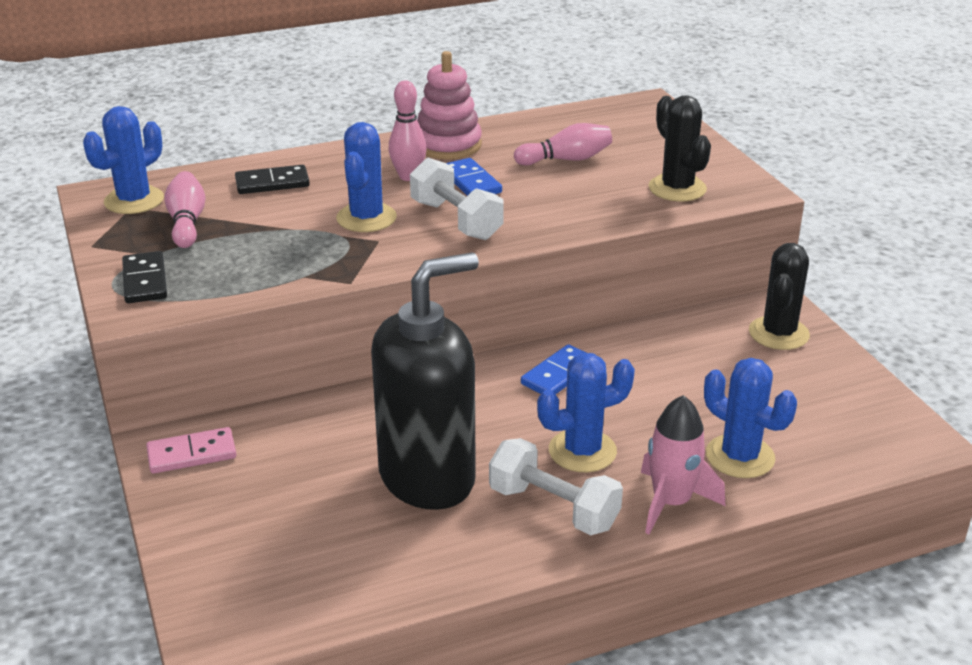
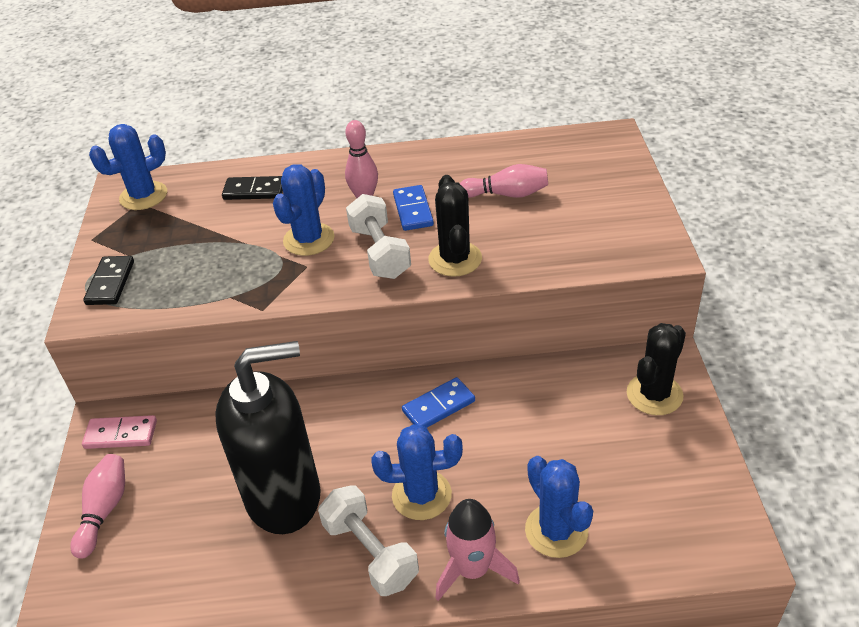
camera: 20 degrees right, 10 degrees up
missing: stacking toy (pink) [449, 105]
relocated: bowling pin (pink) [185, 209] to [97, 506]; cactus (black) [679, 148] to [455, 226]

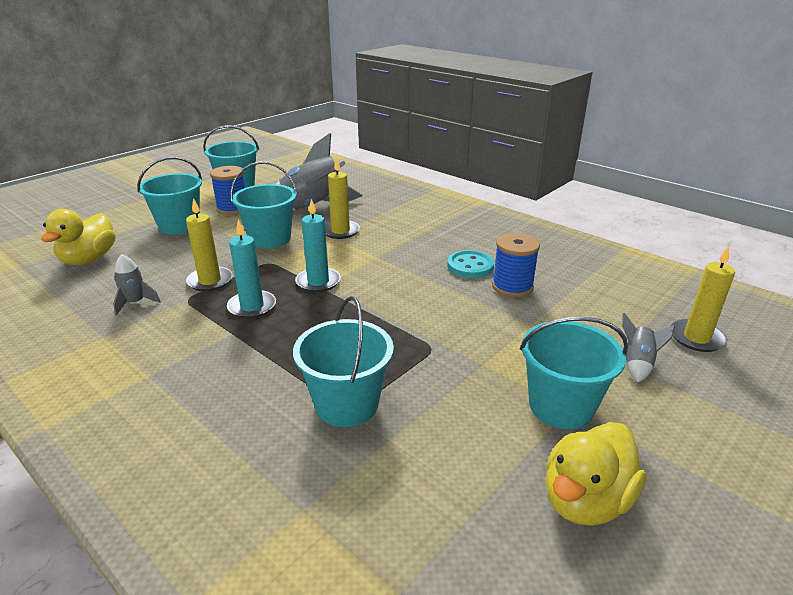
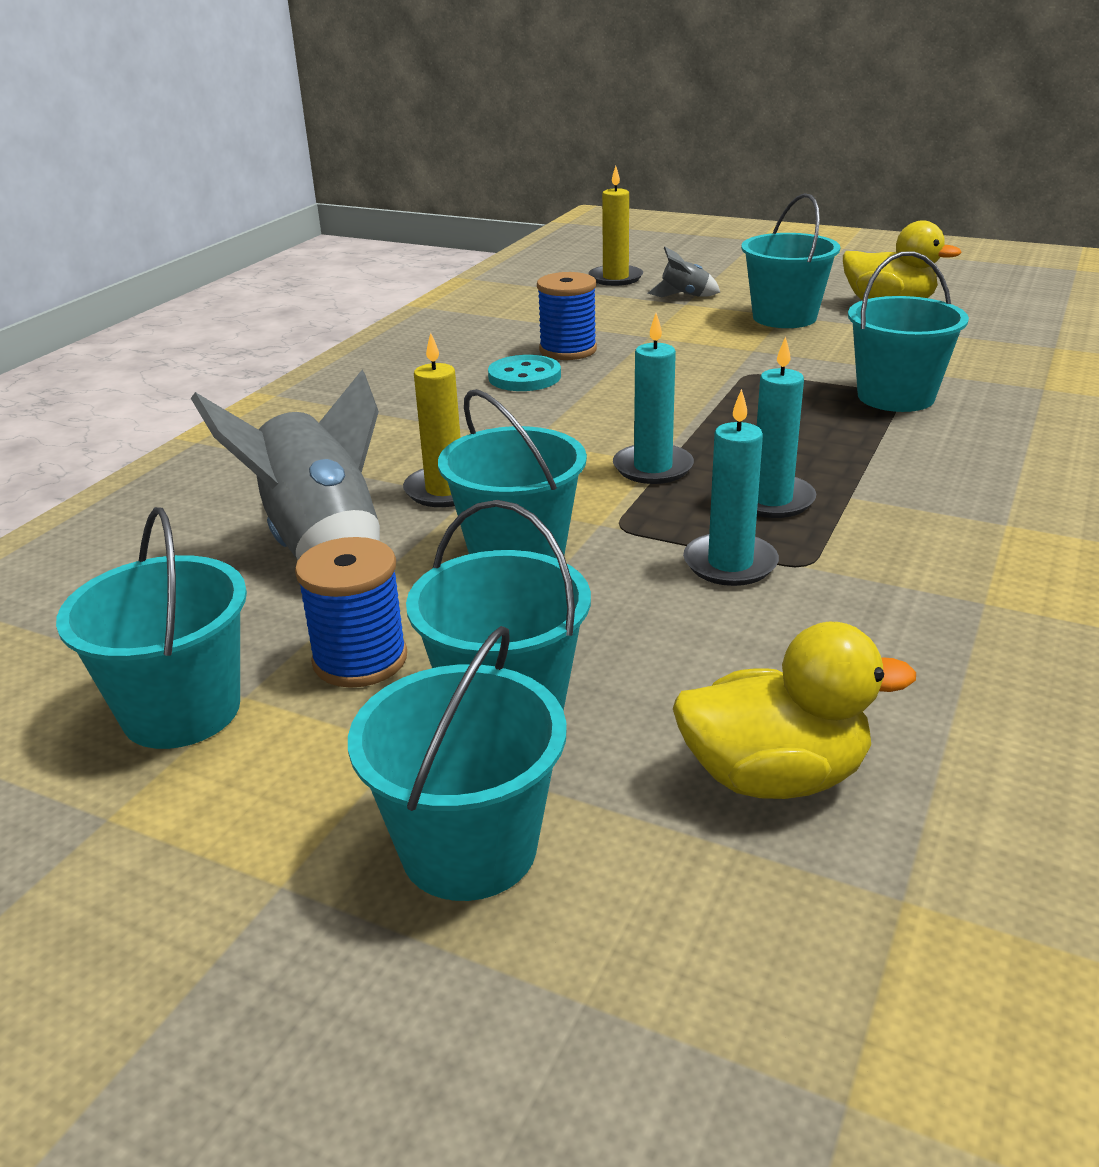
camera: 105 degrees left, 0 degrees up
missing: rocket (grey) [137, 284]
appeared: bucket (turquoise) [457, 763]
colour: candle (yellow) [209, 245] to candle (turquoise) [731, 487]

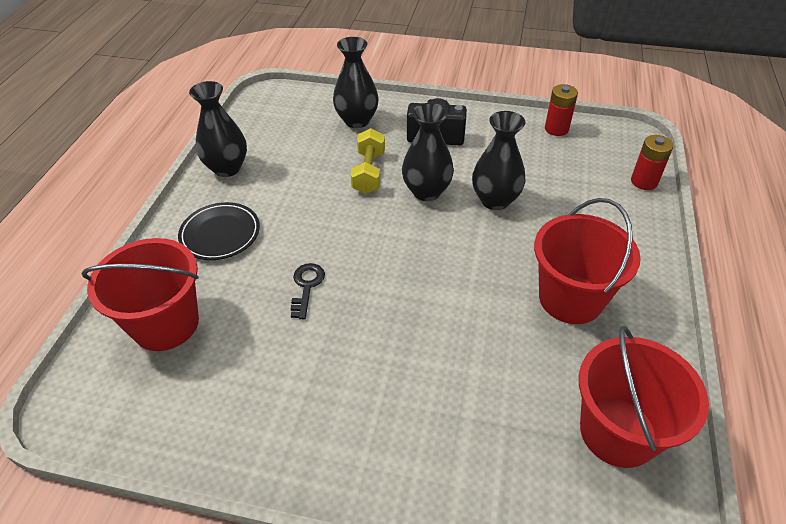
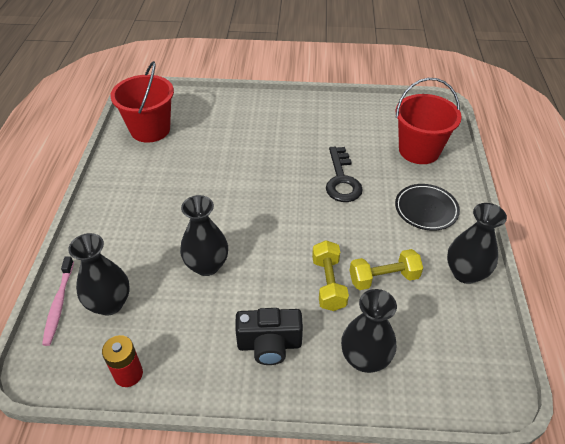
camera: 170 degrees right, 0 degrees up
missing: bucket (red) [587, 261]
appeared: dumbbell (yellow) [386, 269]
relocated: vase (black) [428, 152] to [99, 274]
exchanged: battery (red) [652, 162] to toothbrush (pink) [58, 301]
size: key (black) [308, 291] = [344, 174] x1.63

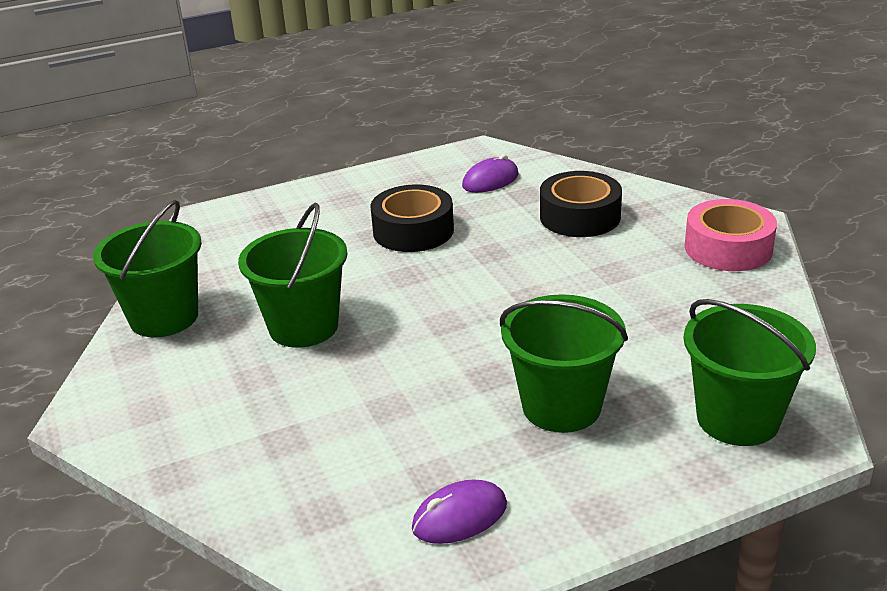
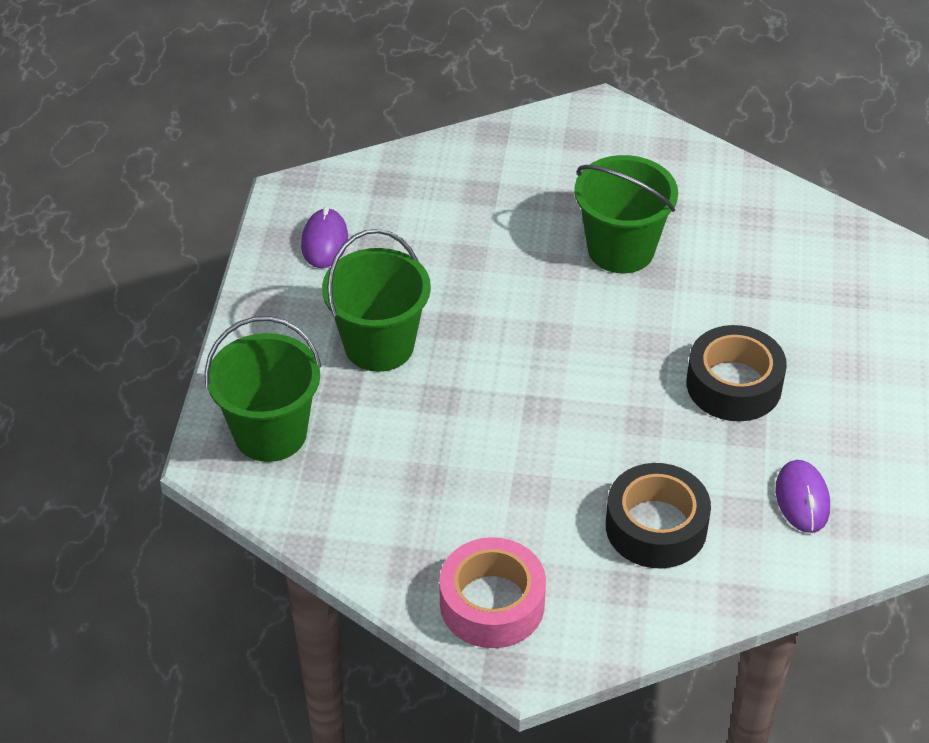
camera: 120 degrees right, 15 degrees up
missing: bucket (green) [147, 269]

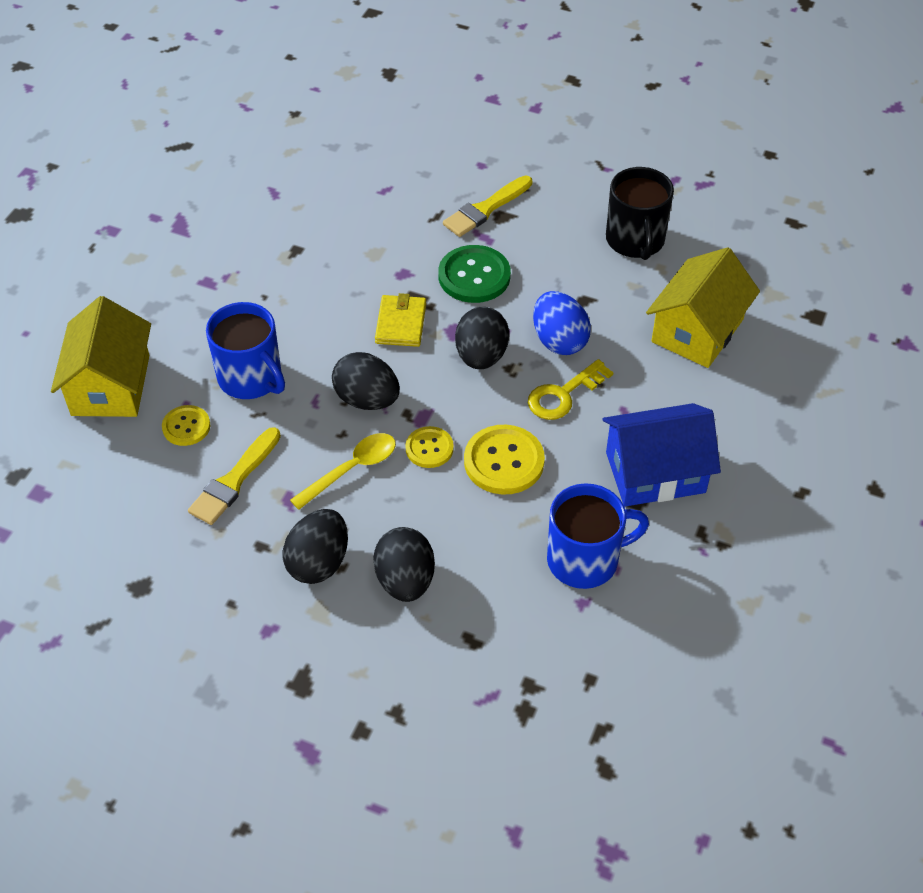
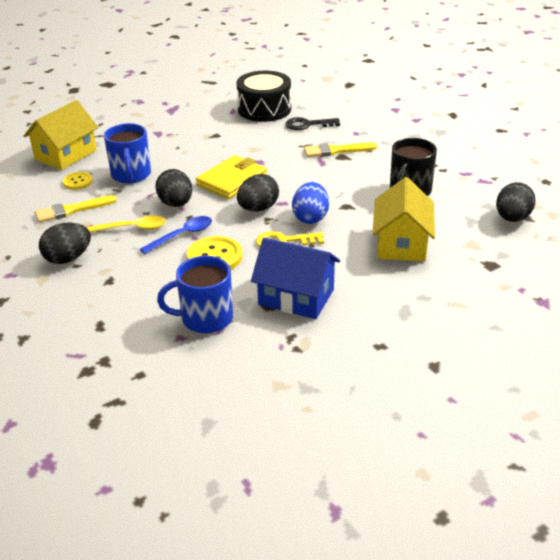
camera: 35 degrees right, 15 degrees down
missing: button (green) [474, 274]
appeared: drum (black) [263, 96]; key (black) [313, 123]
relocated: egg (black) [404, 564] to [516, 202]
exchanged: button (yellow) [429, 447] to spoon (blue) [176, 235]
spun: mug (blue) [598, 536] = [195, 294] 150 degrees clockwise; house (yellow) [703, 307] = [404, 219] 60 degrees counterclockwise
size: wallet (yellow) [400, 320] = [231, 177] x1.52

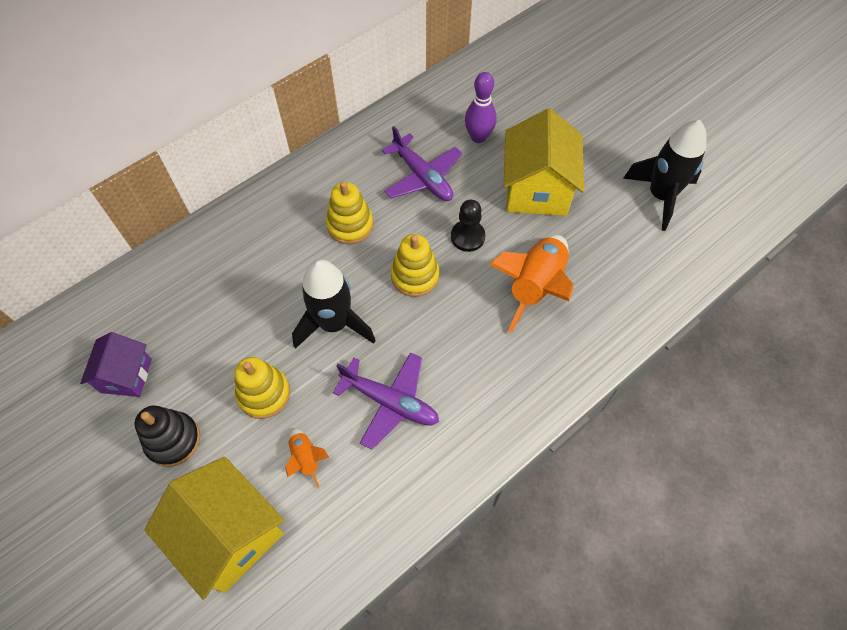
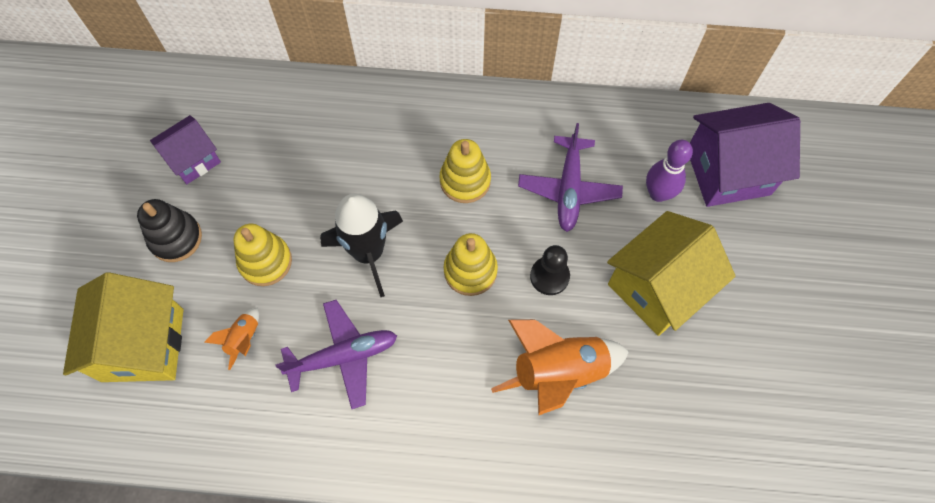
camera: 45 degrees right, 5 degrees up
missing: rocket (black) [664, 175]
appeared: house (purple) [745, 155]
spun: plane (purple) [386, 400] = [336, 354] 90 degrees counterclockwise

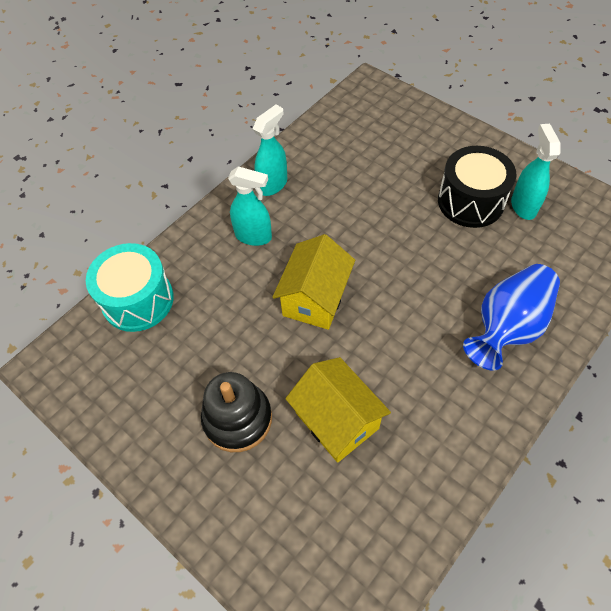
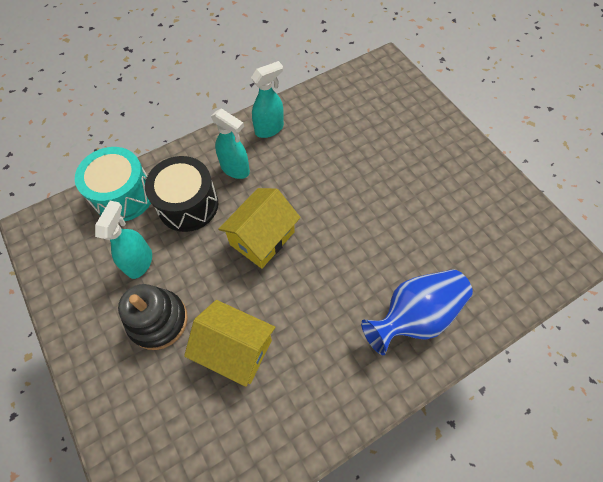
camera: 15 degrees right, 5 degrees up
relocated: drum (black) [477, 187] to [181, 194]; spray bottle (turquoise) [536, 172] to [123, 240]
spun: house (yellow) [338, 410] = [229, 343] 45 degrees counterclockwise

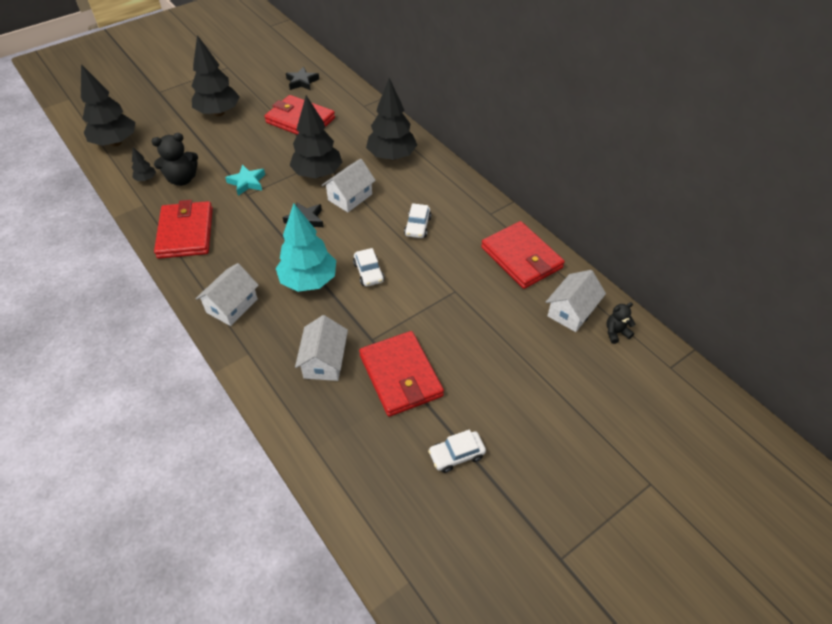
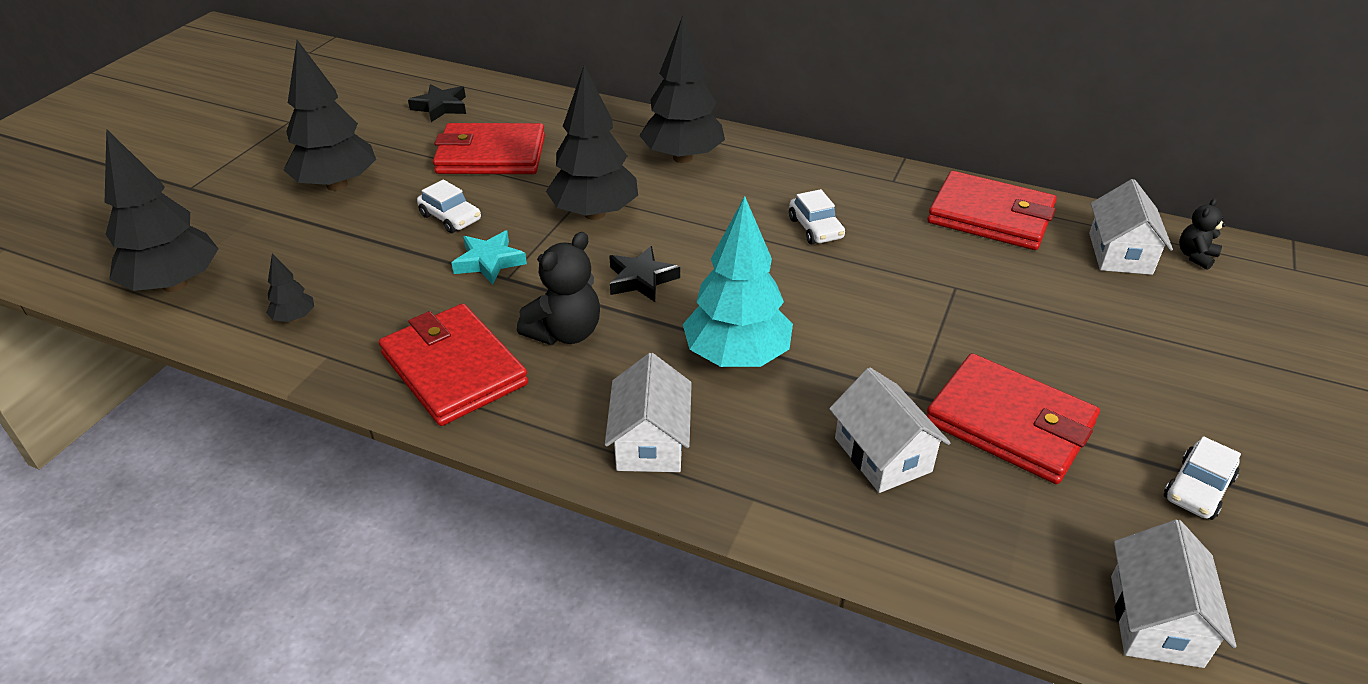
camera: 30 degrees left, 10 degrees down
relocated: teddy bear (black) [174, 159] to [558, 288]; house (white) [349, 185] to [1174, 593]; car (white) [369, 267] to [449, 206]

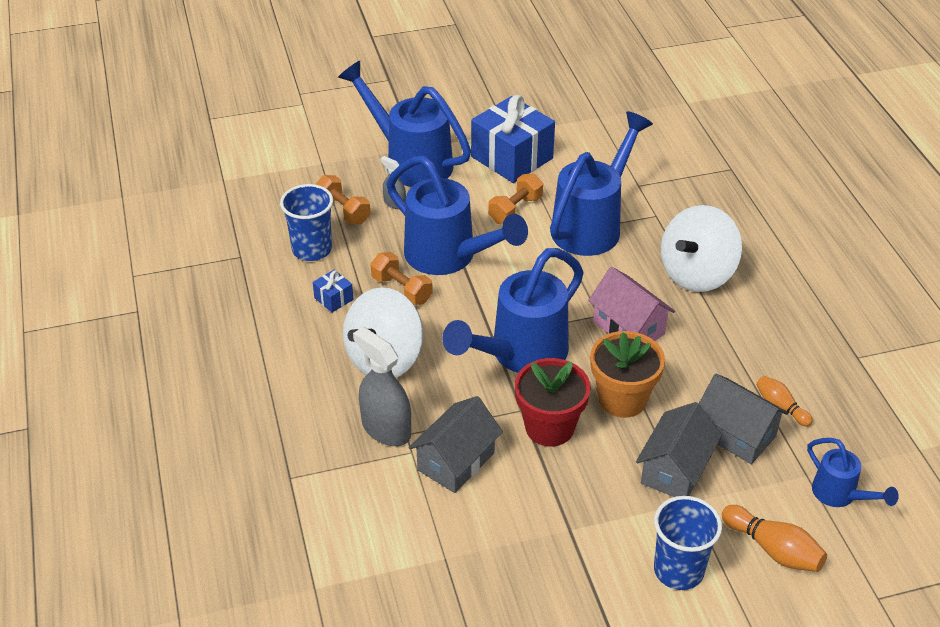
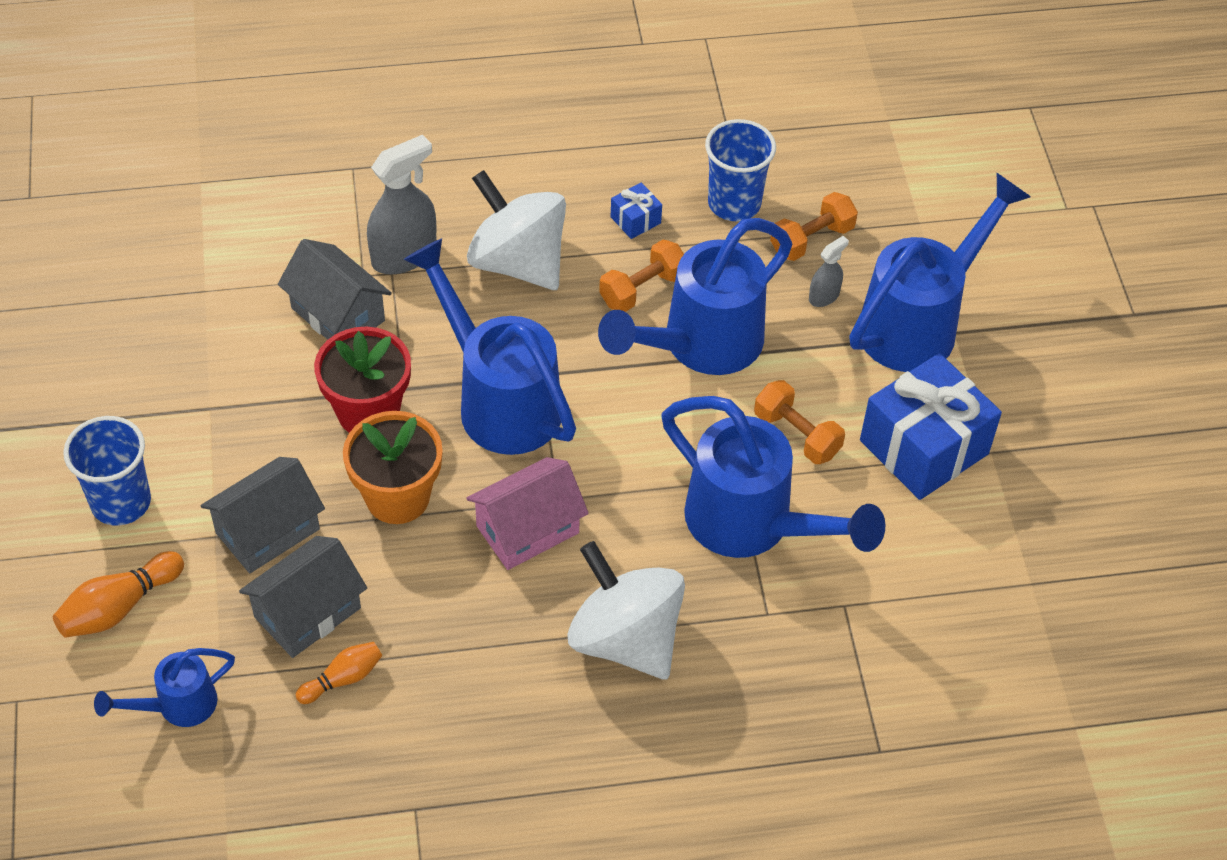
camera: 95 degrees right, 10 degrees up
spun: house (grey) [679, 449] = [263, 515] 75 degrees counterclockwise

